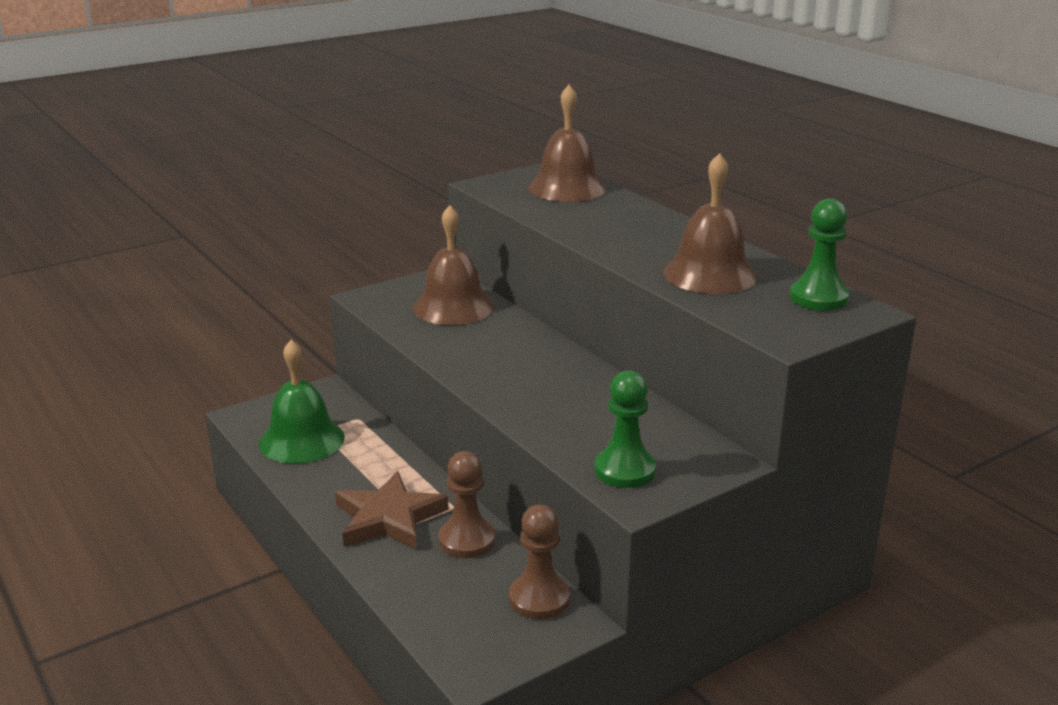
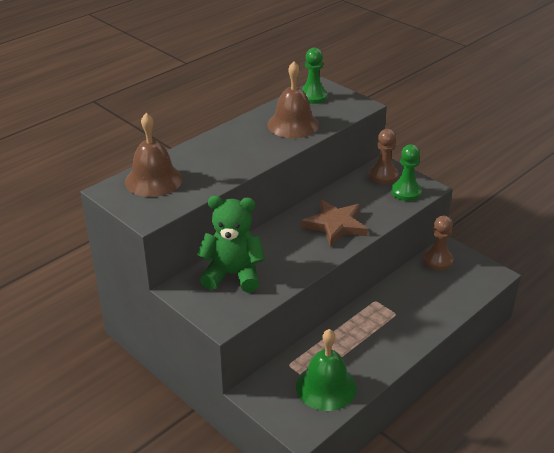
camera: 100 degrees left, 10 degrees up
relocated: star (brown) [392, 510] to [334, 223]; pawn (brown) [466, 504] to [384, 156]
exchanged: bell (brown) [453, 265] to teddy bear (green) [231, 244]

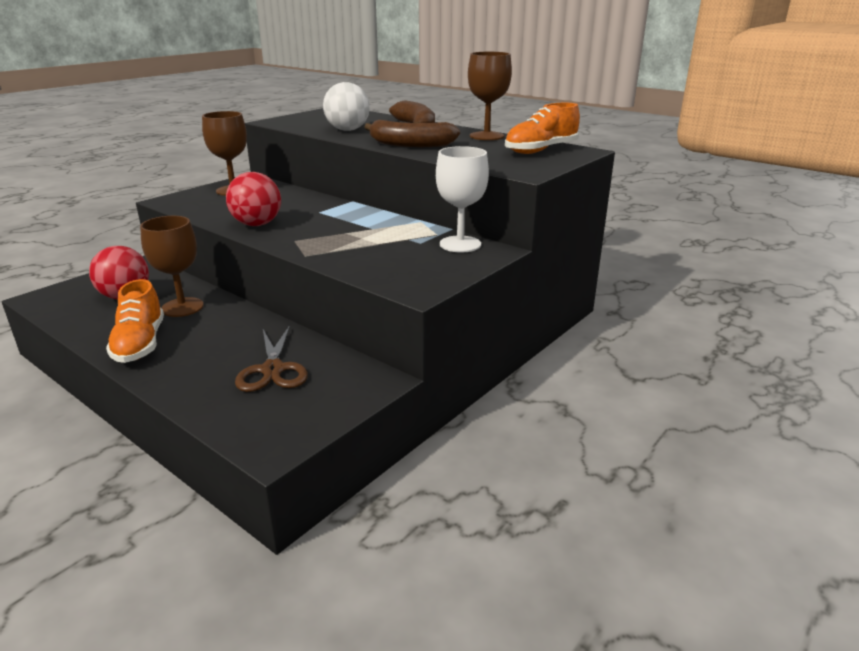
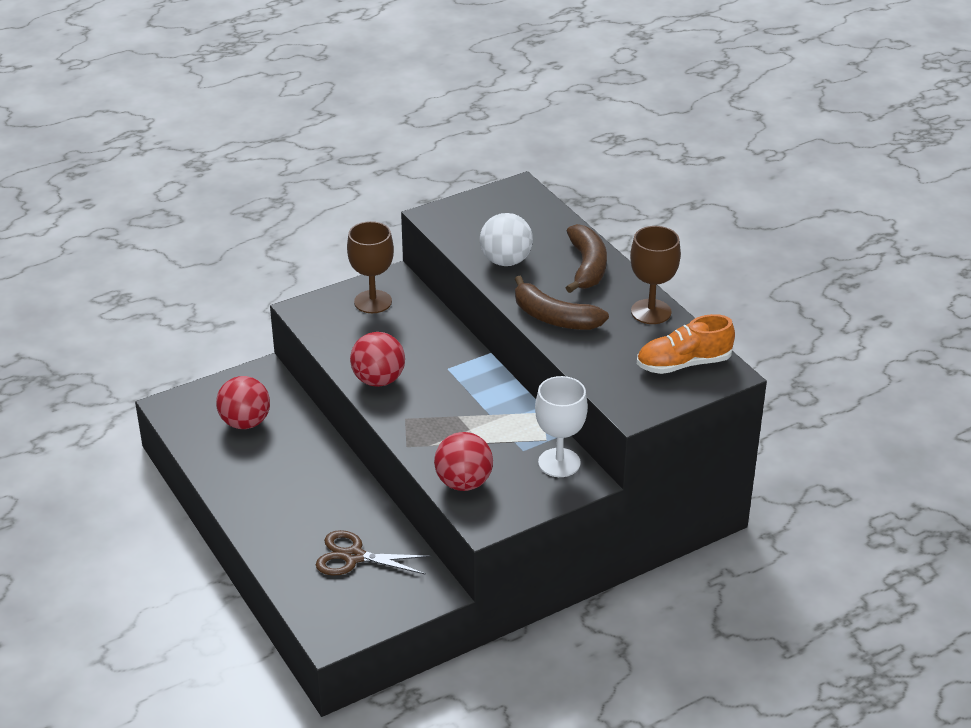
camera: 20 degrees right, 10 degrees up
missing: shoe (orange) [135, 321]; goblet (brown) [172, 266]
appeared: ball (red) [463, 461]
spun: scissors (brown) [271, 358] = [373, 553] 90 degrees clockwise

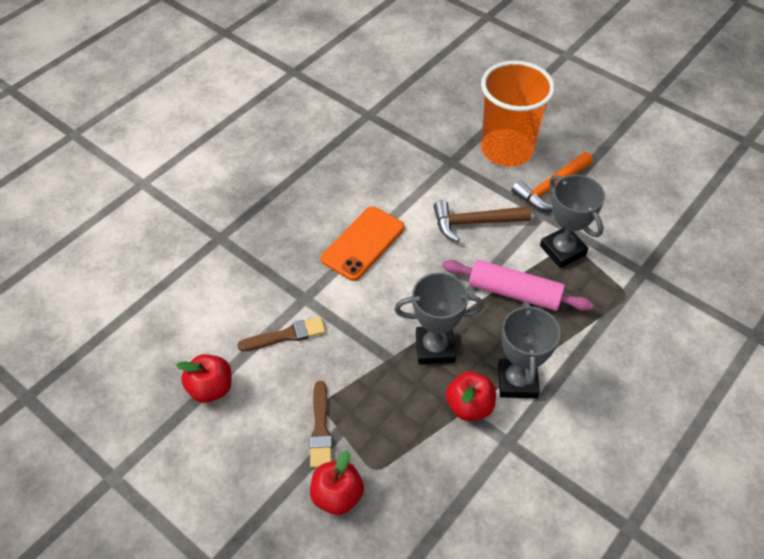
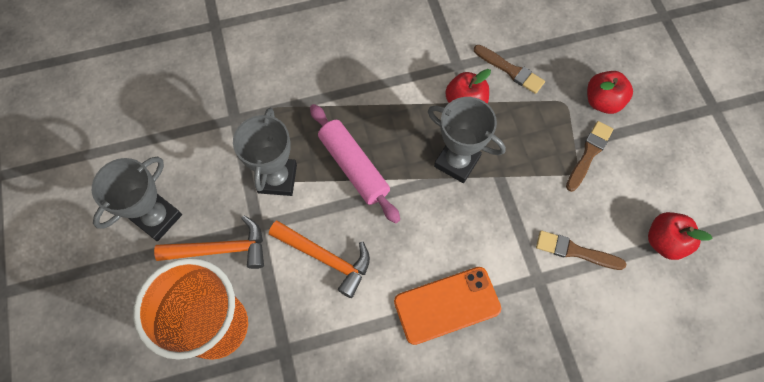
camera: 145 degrees left, 15 degrees up
appeared: brush (brown) [509, 69]
relocated: trophy (grey) [529, 349] to [137, 199]
colour: hammer (brown) [482, 221] to hammer (orange) [319, 259]

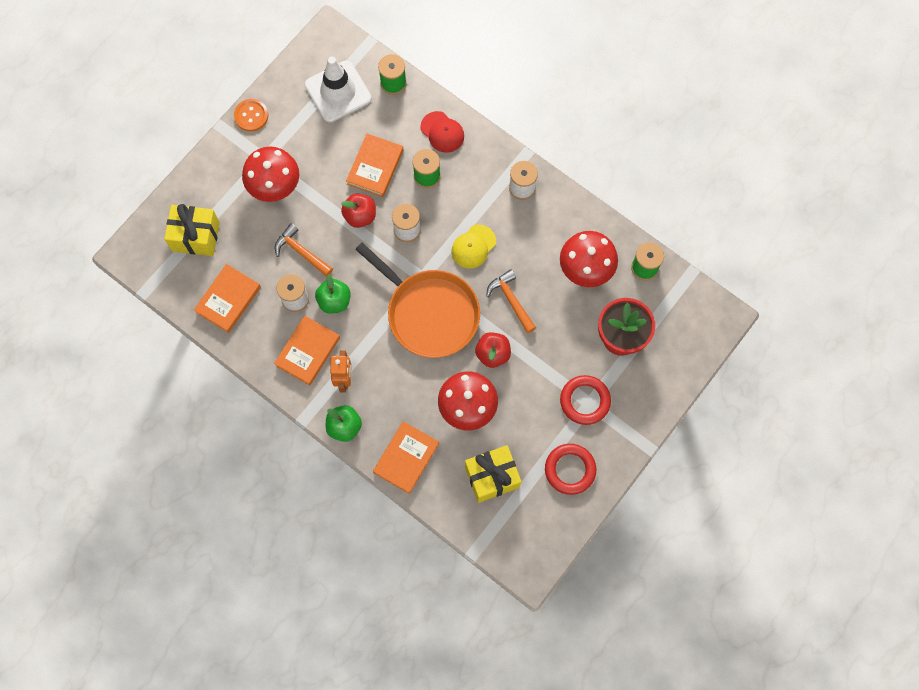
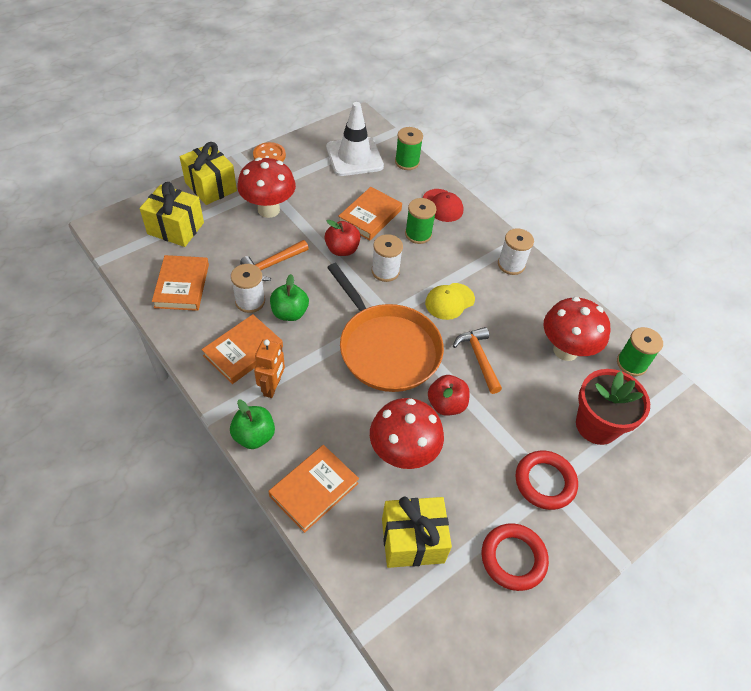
camera: 10 degrees right, 20 degrees down
appeared: gift (yellow) [208, 173]
spun: book (orange) [227, 298] = [180, 283] 45 degrees counterclockwise; hammer (orange) [304, 250] = [274, 260] 90 degrees counterclockwise

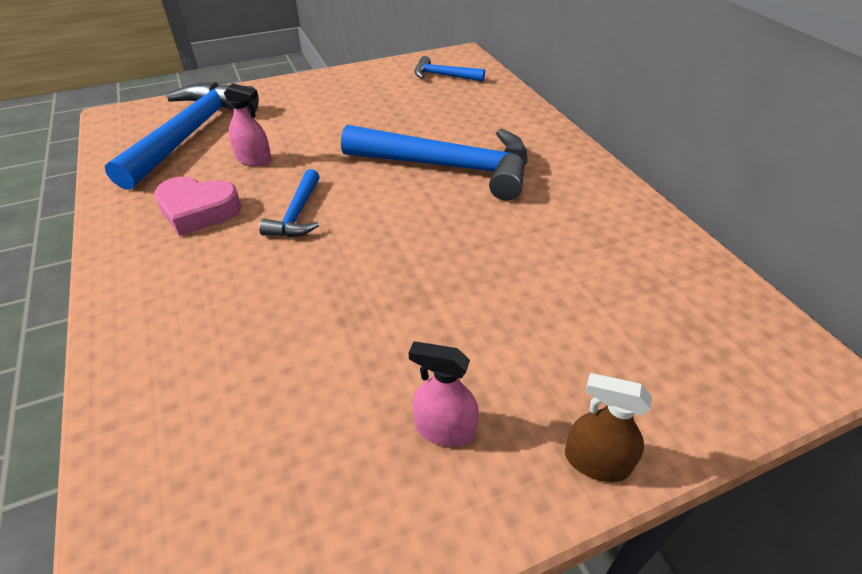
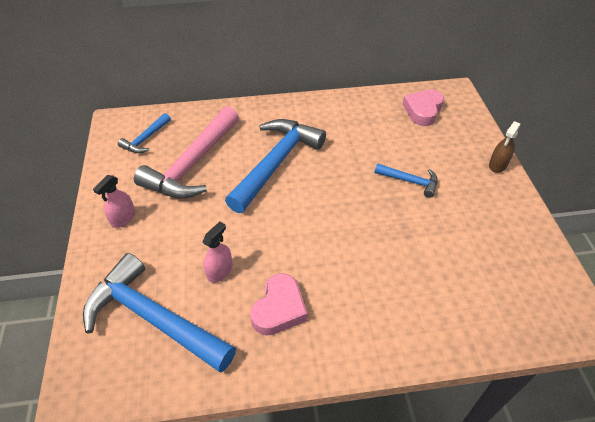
camera: 75 degrees left, 5 degrees up
appeared: hammer (pink) [186, 152]; heart (pink) [423, 107]
relocated: hammer (blue) [289, 203] to [406, 180]; spray bottle (pink) [444, 394] to [114, 201]

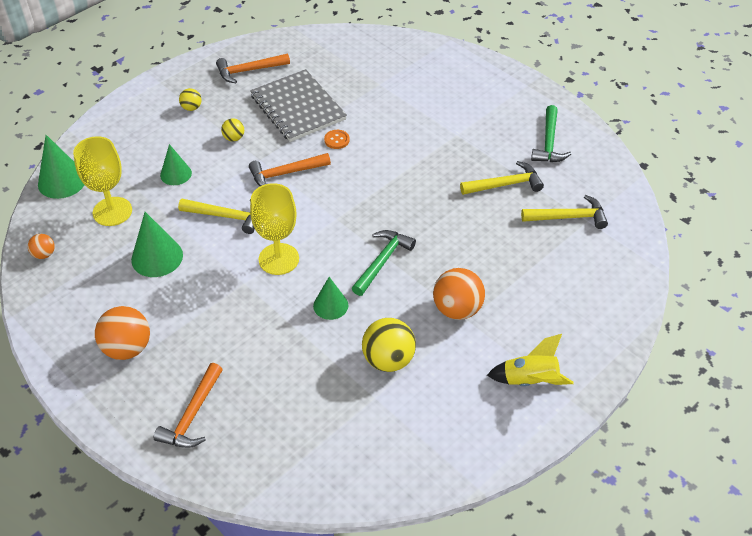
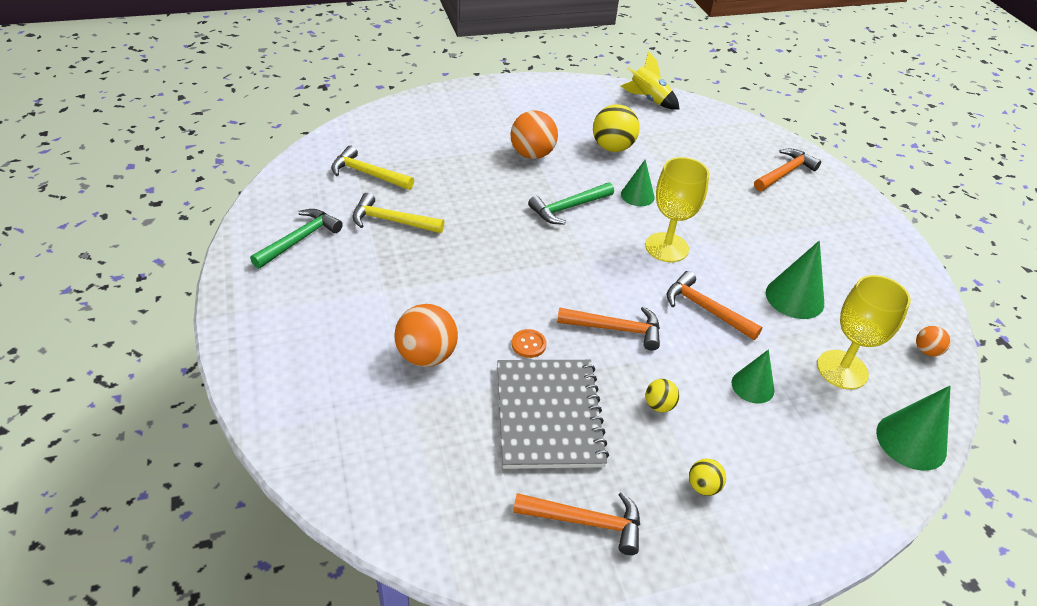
camera: 155 degrees left, 5 degrees down
relocated: ball (orange) [122, 333] to [426, 335]; rocket (yellow) [530, 360] to [650, 80]
colour: hammer (yellow) [216, 216] to hammer (orange) [714, 305]

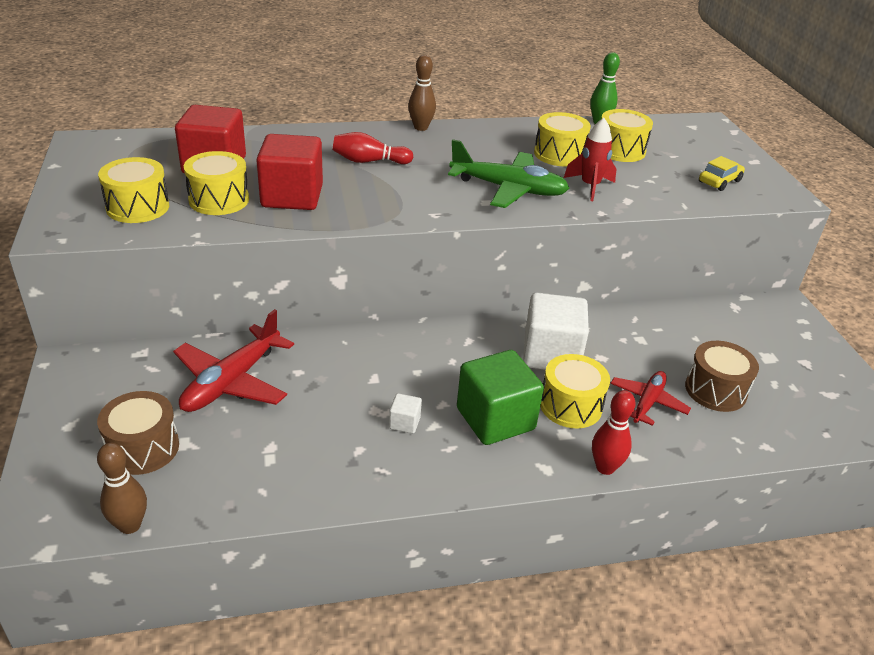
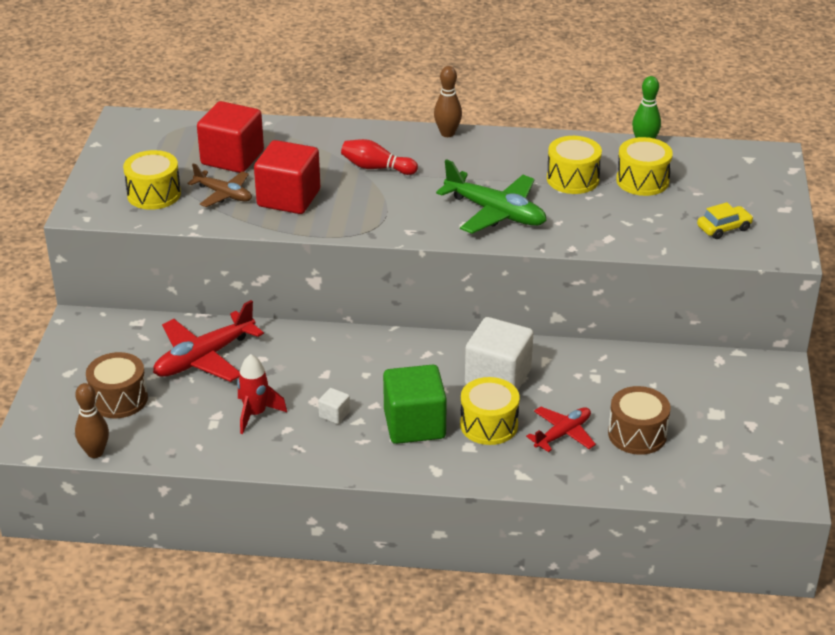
camera: 20 degrees right, 0 degrees up
missing: bowling pin (red) [614, 432]
relocated: rocket (red) [590, 159] to [262, 394]
exchanged: drum (yellow) [216, 183] to plane (brown) [219, 185]

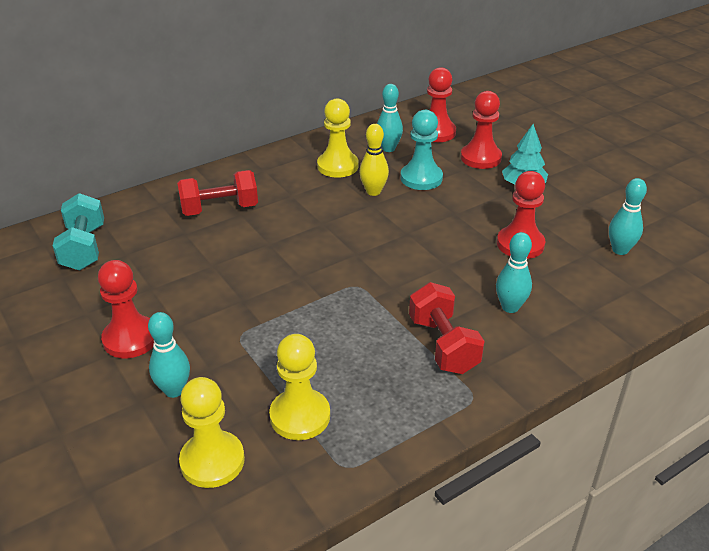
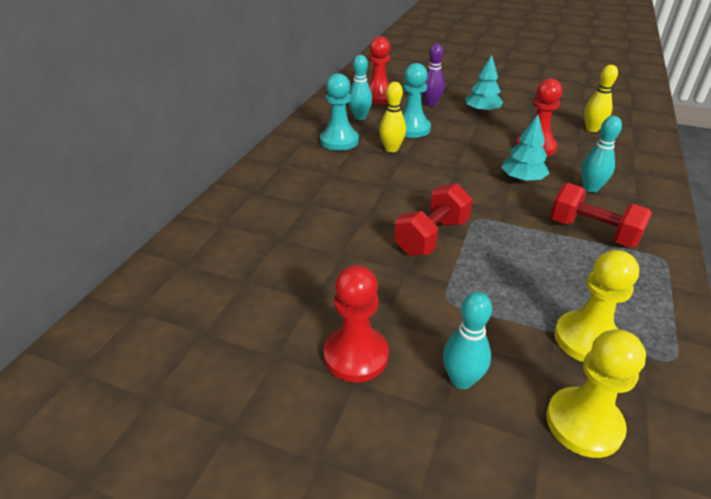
camera: 35 degrees left, 0 degrees up
missing: dumbbell (turquoise) [78, 231]
appeared: tree (turquoise) [525, 148]
relocated: dumbbell (red) [217, 193] to [433, 219]
exchanged: pawn (red) [481, 130] to bowling pin (purple) [433, 74]
colour: pawn (yellow) [337, 138] to pawn (turquoise) [339, 112]; bowling pin (turquoise) [628, 216] to bowling pin (yellow) [601, 98]

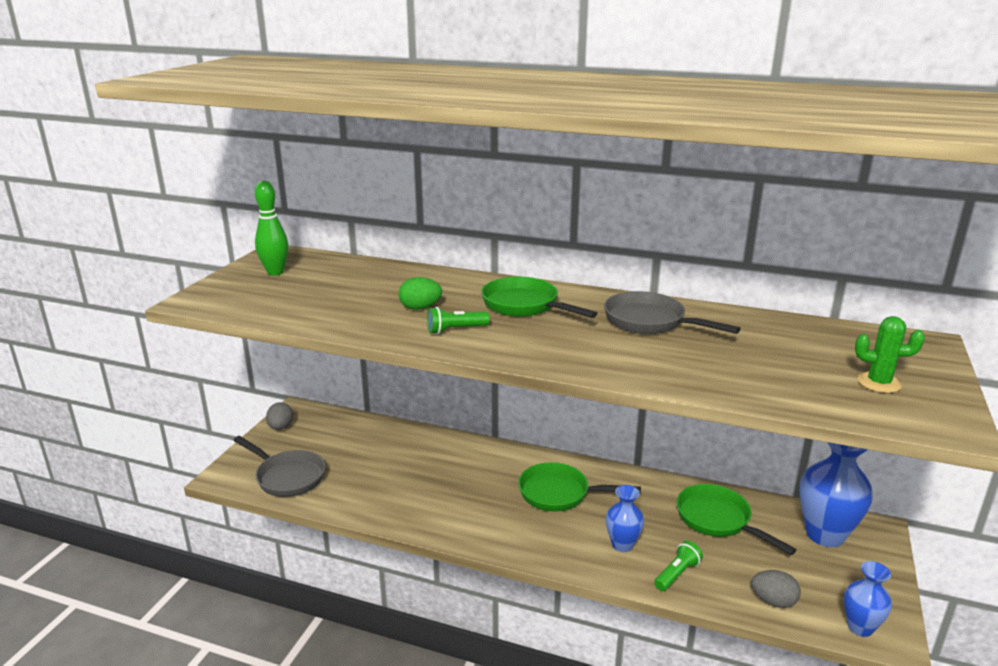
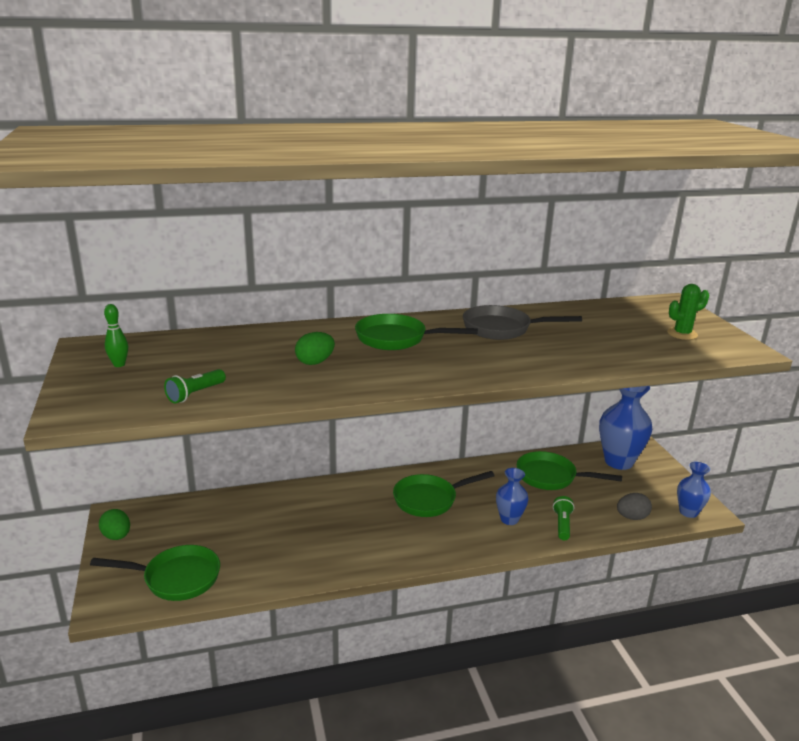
camera: 35 degrees left, 0 degrees up
relocated: flashlight (green) [458, 320] to [195, 386]
colour: pan (grey) [279, 466] to pan (green) [155, 573]; egg (grey) [279, 416] to egg (green) [114, 524]
size: bowling pin (green) [272, 228] = [116, 335] x0.62

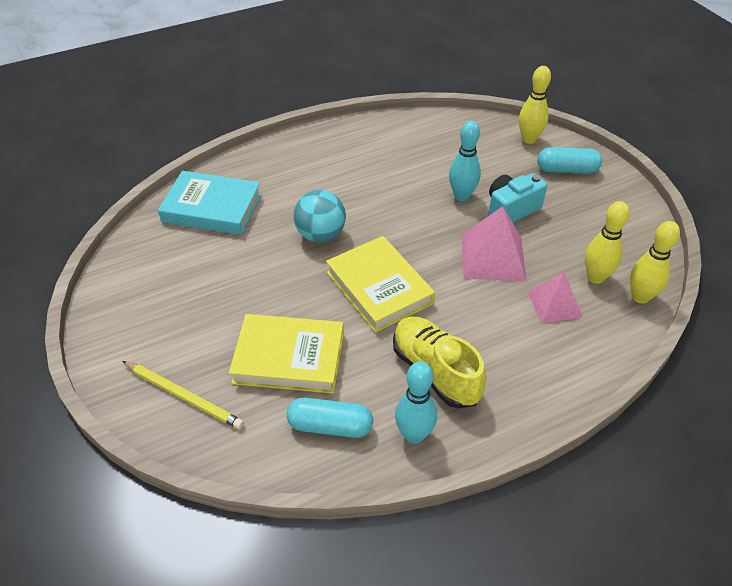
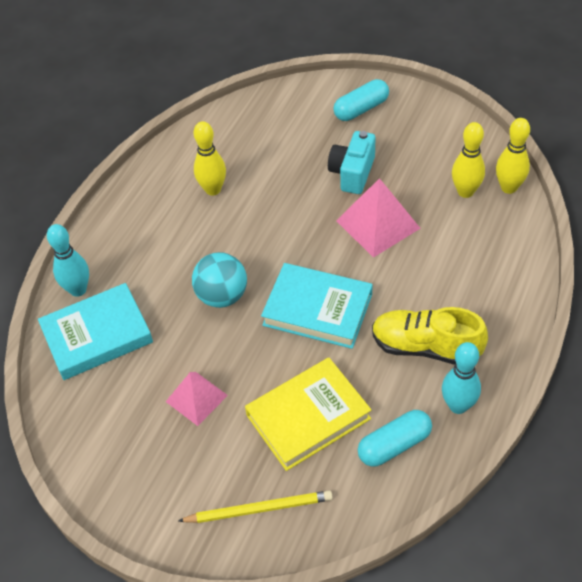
camera: 35 degrees left, 5 degrees up
relocated: bowling pin (turquoise) [465, 161] to [68, 260]; bowling pin (yellow) [535, 105] to [210, 158]; pyramid (pink) [555, 298] to [197, 399]
colour: book (yellow) [380, 284] to book (turquoise) [317, 306]

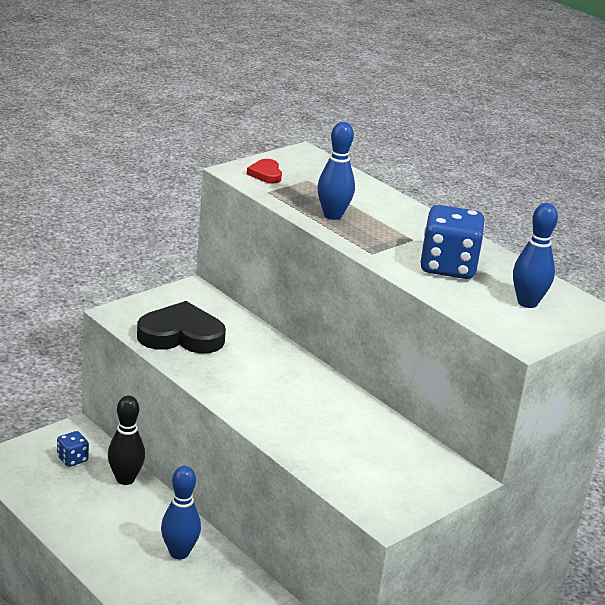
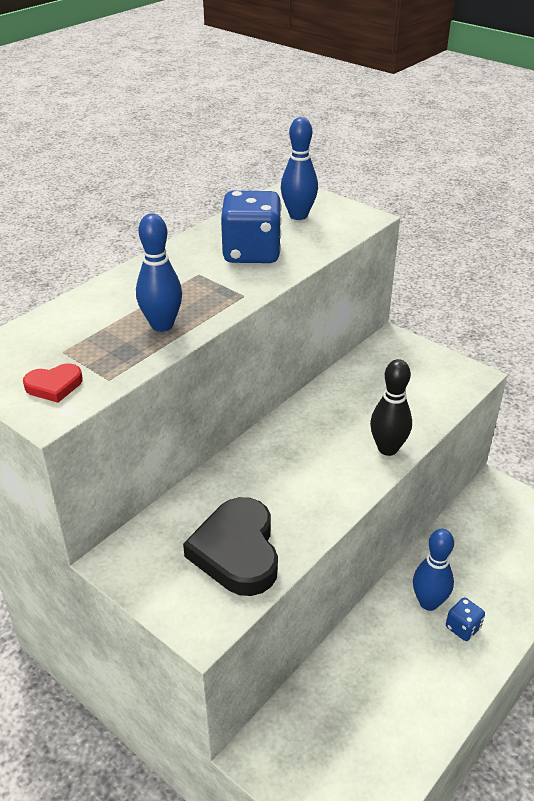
camera: 95 degrees left, 10 degrees up
relocated: dice (blue) [73, 449] to [465, 619]; bowling pin (black) [126, 440] to [391, 407]

